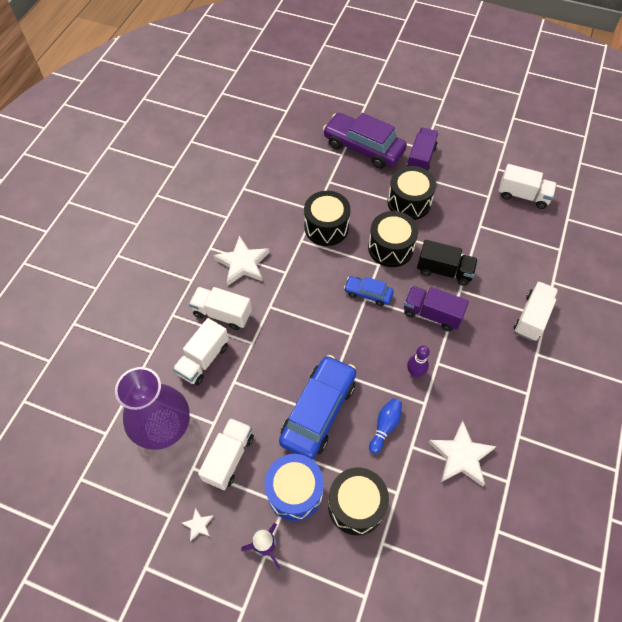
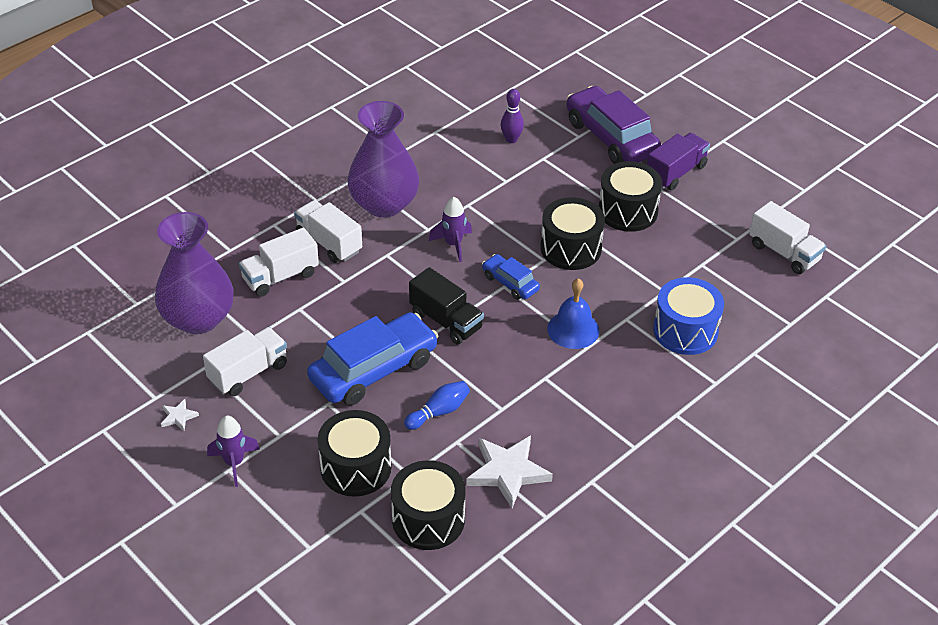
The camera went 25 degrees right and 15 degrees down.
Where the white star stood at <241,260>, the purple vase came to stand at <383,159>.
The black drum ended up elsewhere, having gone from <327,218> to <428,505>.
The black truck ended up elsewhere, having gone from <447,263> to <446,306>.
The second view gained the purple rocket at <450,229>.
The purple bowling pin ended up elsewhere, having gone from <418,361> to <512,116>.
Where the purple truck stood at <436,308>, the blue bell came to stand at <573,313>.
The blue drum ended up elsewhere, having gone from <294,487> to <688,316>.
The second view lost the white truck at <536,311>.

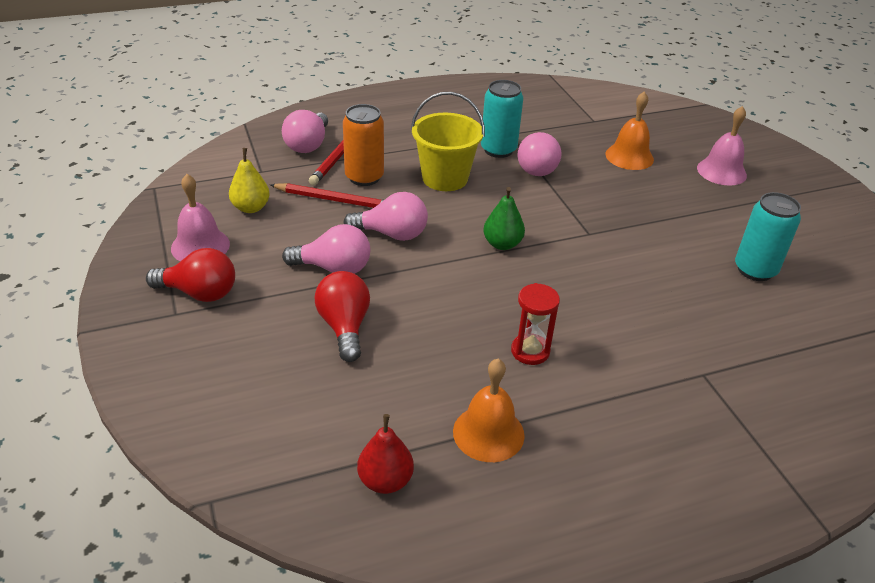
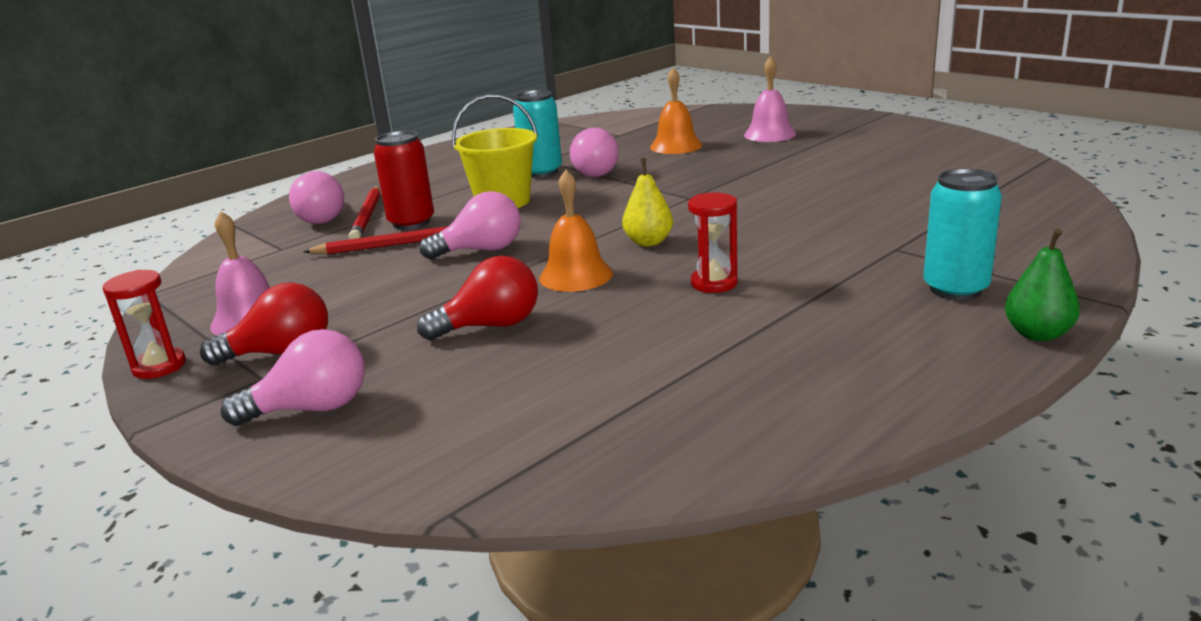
The camera went 20 degrees left and 15 degrees down.
The second view gained the red hourglass at <144,324>.
The pink light bulb ended up elsewhere, having gone from <326,249> to <293,377>.
What was the orange can at <363,145> turned into the red can at <404,180>.
The red light bulb at <342,316> ended up facing another way, 105 degrees clockwise from before.
The orange bell ended up elsewhere, having gone from <489,410> to <576,231>.
The yellow pear ended up elsewhere, having gone from <249,180> to <647,202>.
The turquoise can ended up elsewhere, having gone from <768,236> to <962,234>.
The green pear ended up elsewhere, having gone from <504,218> to <1042,284>.
The second view lost the red pear at <385,454>.

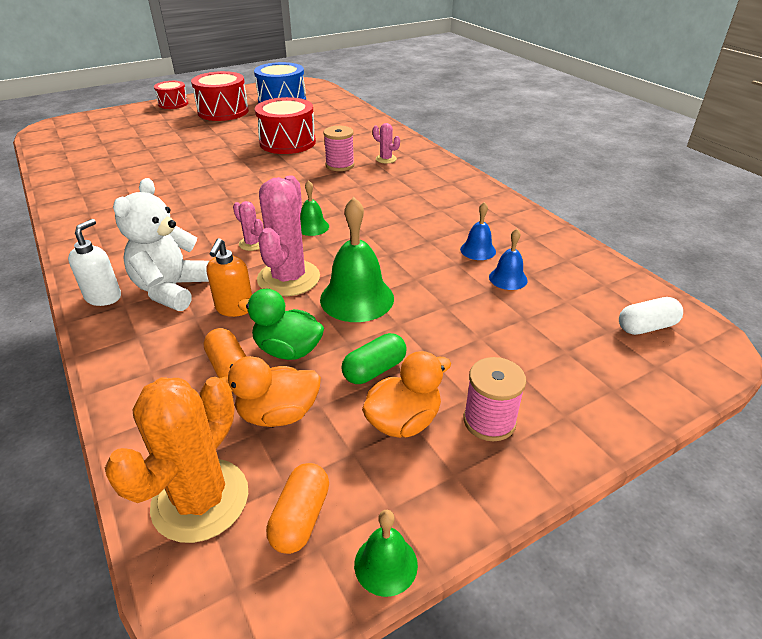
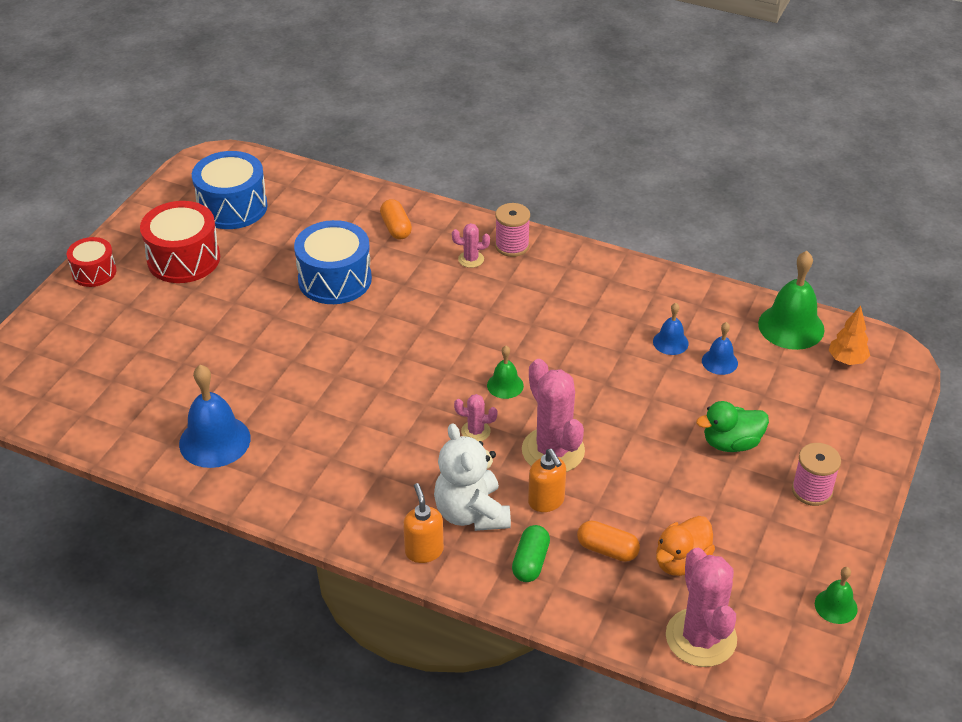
The camera went 35 degrees left and 5 degrees up.
The second view gained the blue bell at <215,416>.
What was the red drum at <285,125> turned into the blue drum at <333,262>.
The orange capsule ended up elsewhere, having gone from <297,508> to <396,219>.
What was the white soap dispenser at <94,262> turned into the orange soap dispenser at <423,523>.
The pink spool ended up elsewhere, having gone from <339,148> to <512,230>.
The green capsule ended up elsewhere, having gone from <374,358> to <531,553>.
What was the orange cactus at <176,460> turned into the pink cactus at <701,607>.
The green duck ended up elsewhere, having gone from <281,324> to <732,426>.
The green bell ended up elsewhere, having gone from <357,259> to <791,300>.
Where the white capsule stood at <651,316>, the orange tree came to stand at <849,335>.
The second view lost the orange duck at <406,394>.

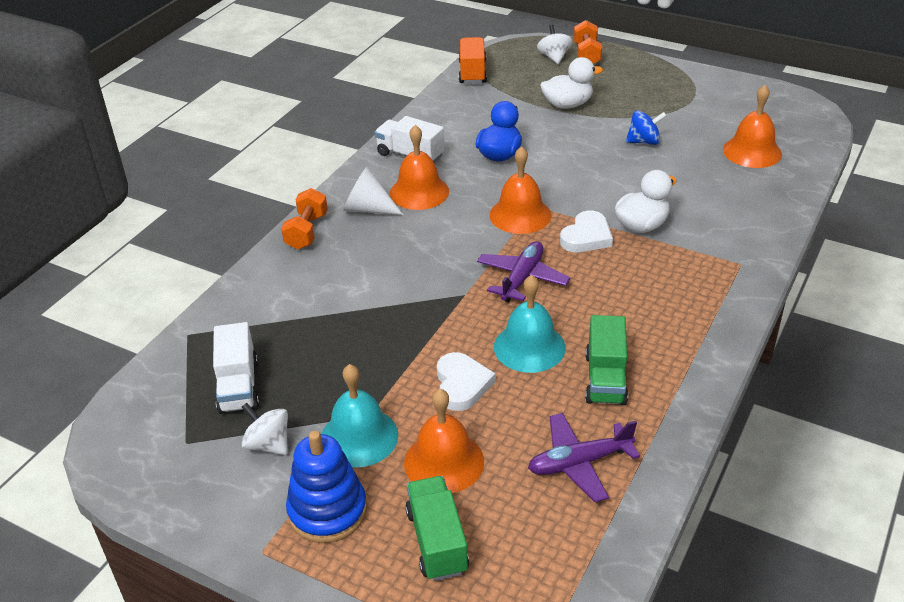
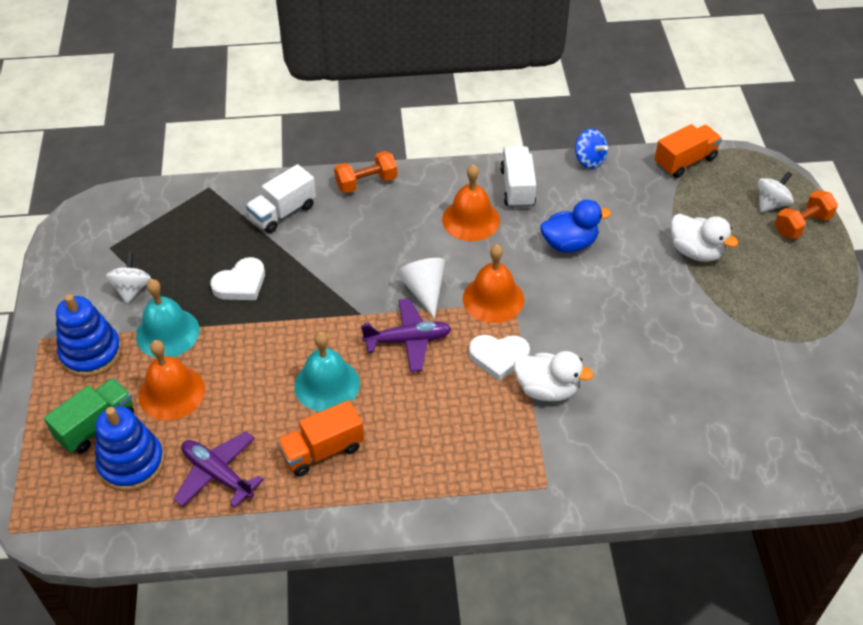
The camera went 55 degrees right and 10 degrees up.
The second view gained the blue stacking toy at <129,448>.
The white heart ended up elsewhere, having gone from <466,381> to <238,278>.
The white truck ended up elsewhere, having gone from <236,368> to <281,198>.
What was the green truck at <606,360> turned into the orange truck at <320,438>.
The white cone ended up elsewhere, having gone from <373,191> to <420,288>.
The blue spinning top ended up elsewhere, having gone from <646,127> to <591,149>.
The second view lost the orange bell at <752,126>.

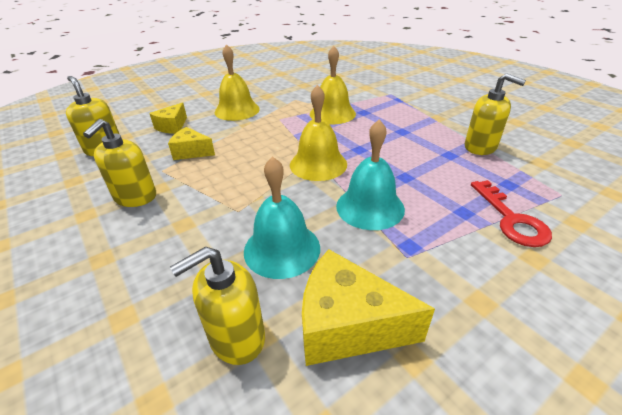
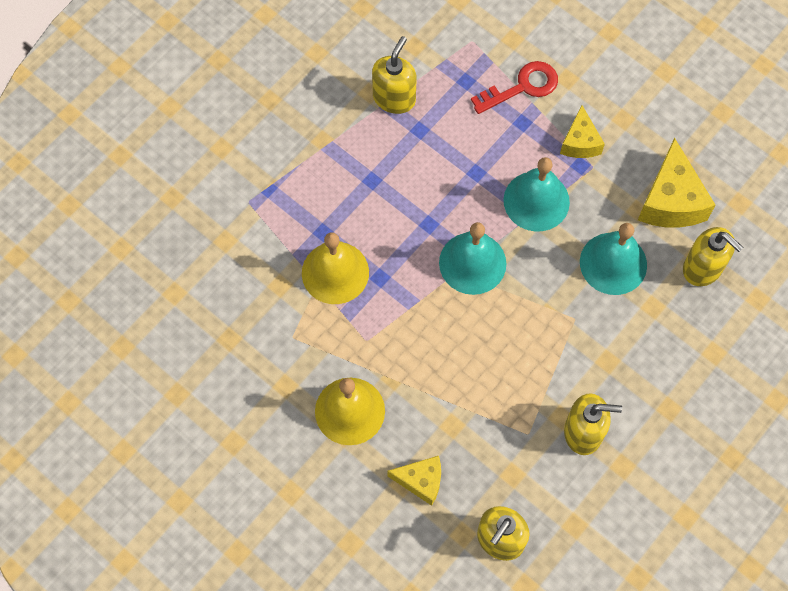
The camera went 105 degrees left and 30 degrees up.
What was the yellow bell at <318,133> turned into the turquoise bell at <472,258>.
The yellow cheese ended up elsewhere, having gone from <191,143> to <582,131>.

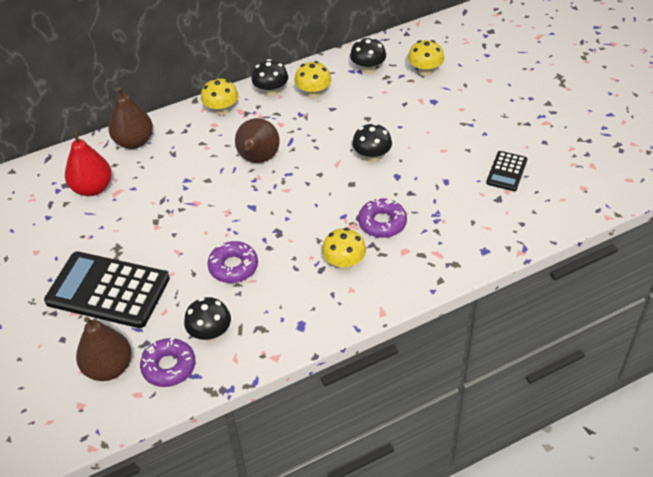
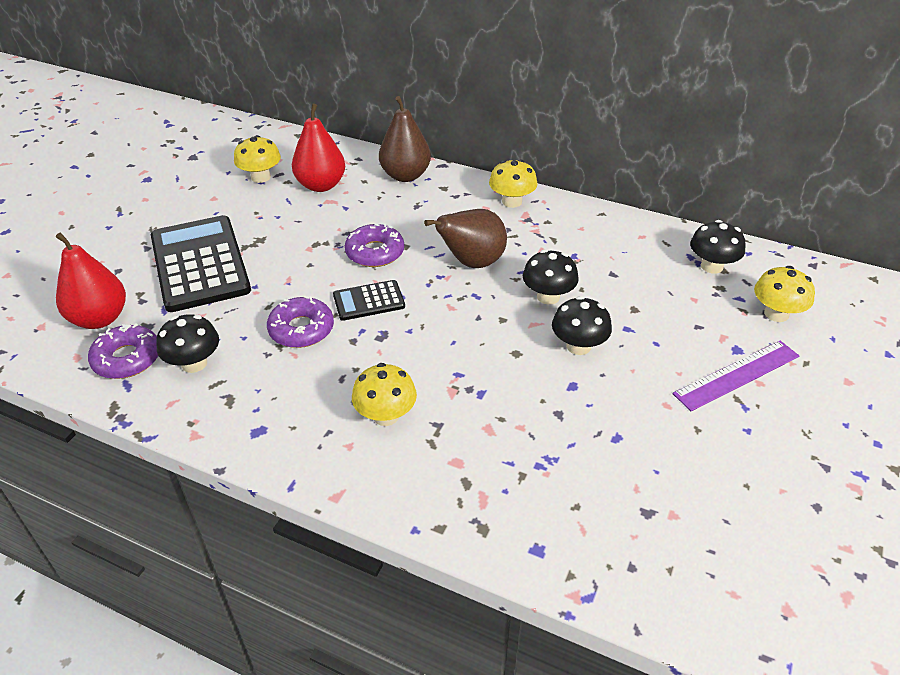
The camera went 50 degrees right and 5 degrees down.
What was the brown pear at <104,349> turned into the red pear at <91,281>.
The yellow mushroom ended up elsewhere, having gone from <312,79> to <257,159>.
The black calculator ended up elsewhere, having gone from <507,171> to <369,300>.
The purple donut ended up elsewhere, having gone from <382,218> to <374,245>.
The black mushroom ended up elsewhere, having gone from <270,78> to <551,277>.
The second view gained the purple ruler at <736,376>.

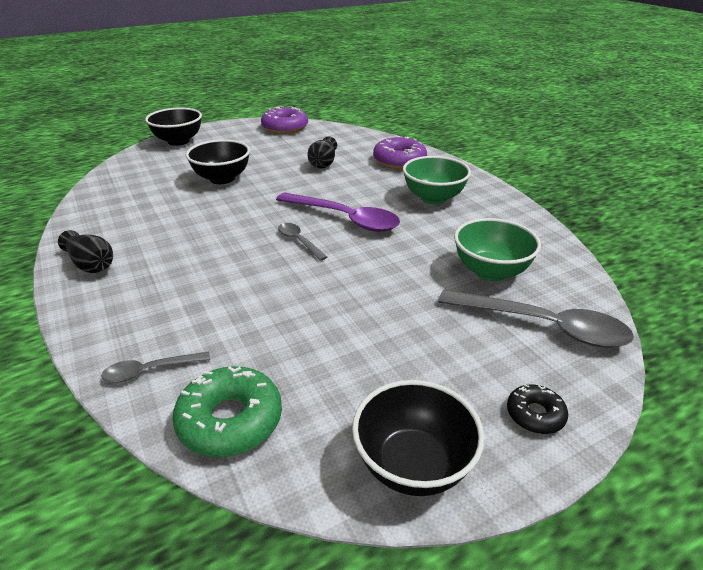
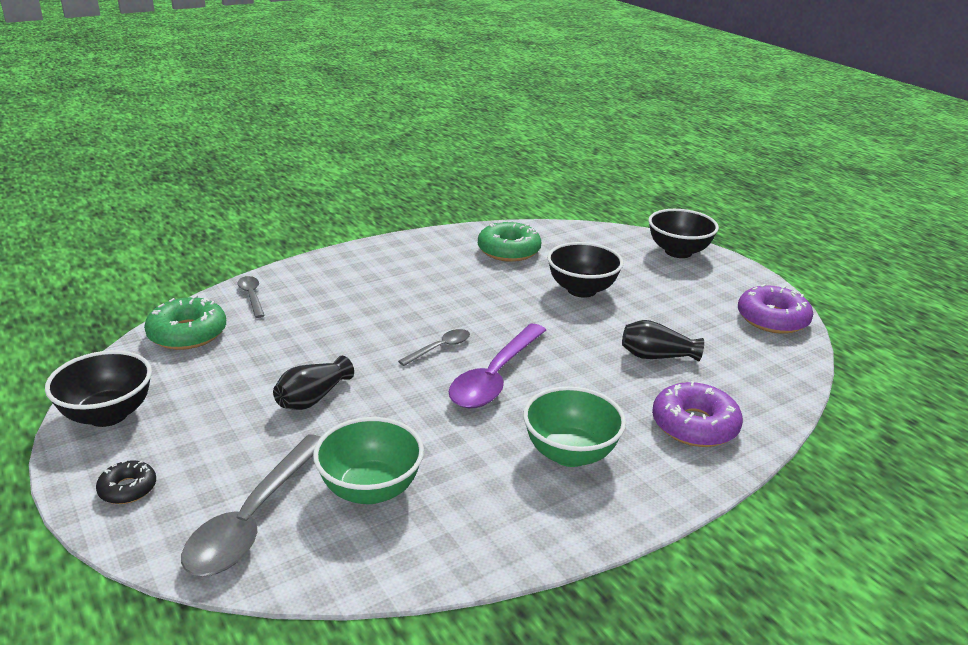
The camera went 85 degrees right and 5 degrees down.
The black vase ended up elsewhere, having gone from <85,251> to <313,383>.
The second view gained the green donut at <509,241>.

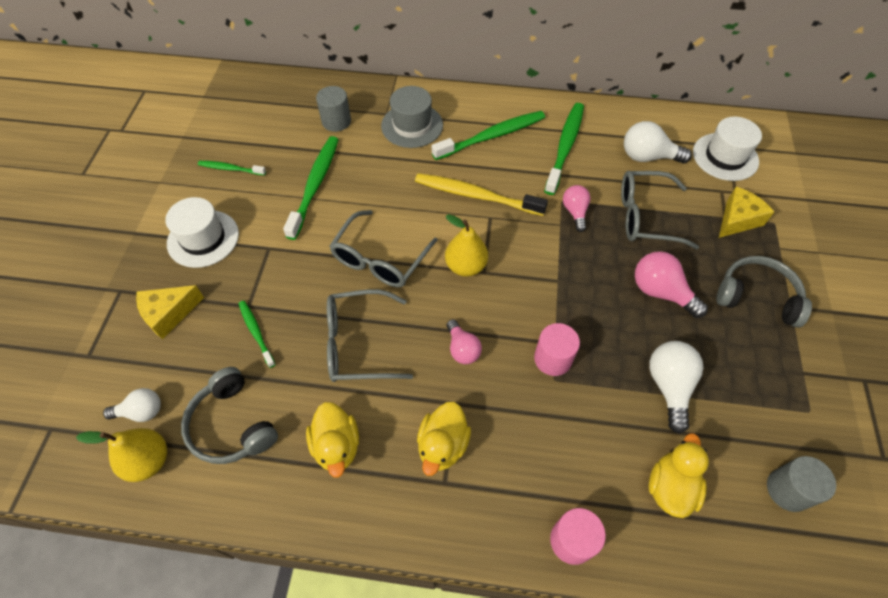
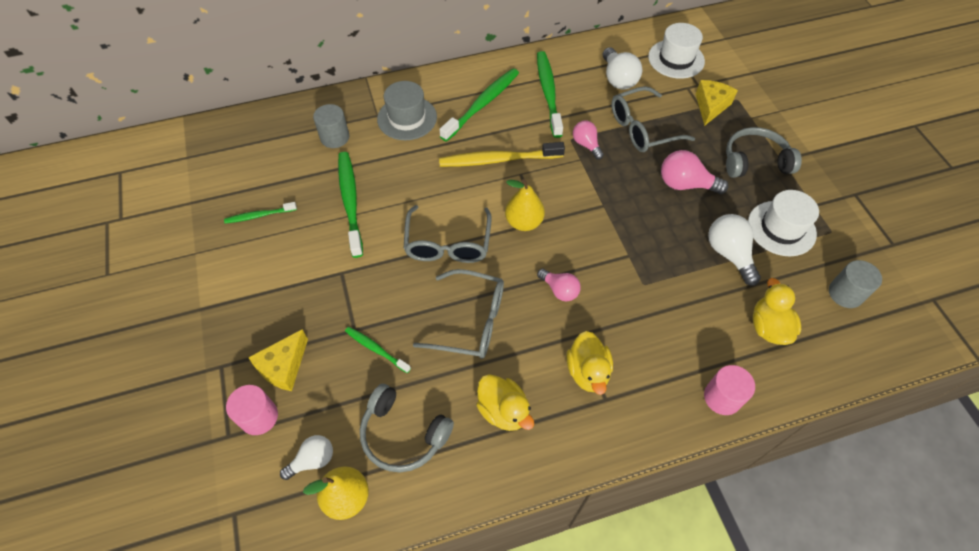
The camera went 25 degrees left and 0 degrees up.
The pink cylinder ended up elsewhere, having gone from <557,349> to <252,410>.
The grey glasses at <370,335> ended up facing another way, 135 degrees counterclockwise from before.
The white light bulb at <658,142> ended up facing another way, 90 degrees counterclockwise from before.
The white hat ended up elsewhere, having gone from <202,232> to <783,223>.

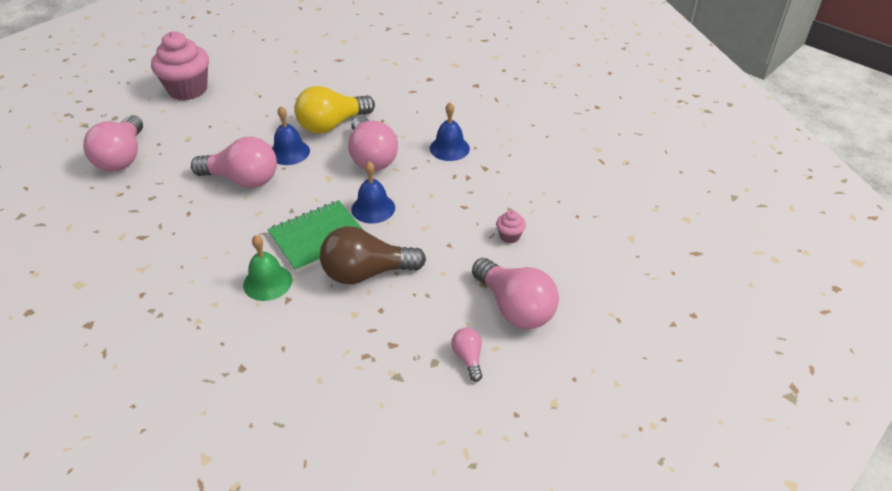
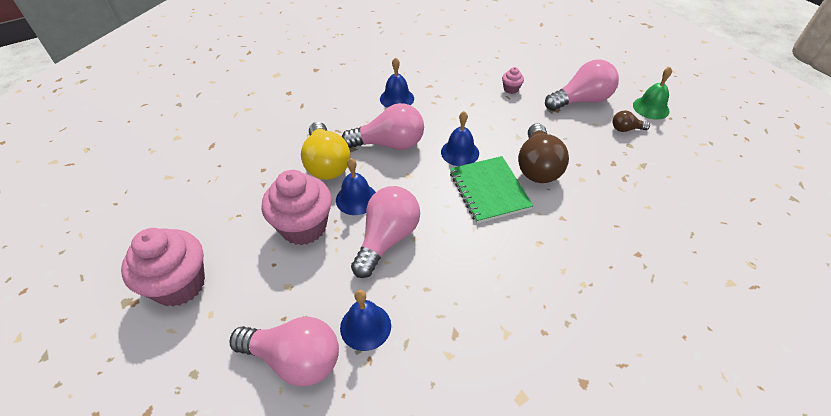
The camera went 75 degrees left and 5 degrees up.
The second view gained the pink cupcake at <296,207>.
The second view gained the blue bell at <365,320>.
What was the pink light bulb at <466,355> turned into the brown light bulb at <631,121>.
The green bell ended up elsewhere, having gone from <267,268> to <652,93>.

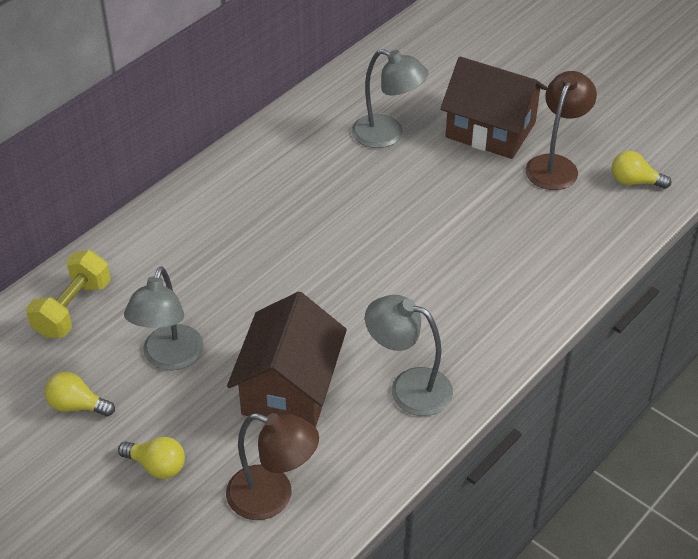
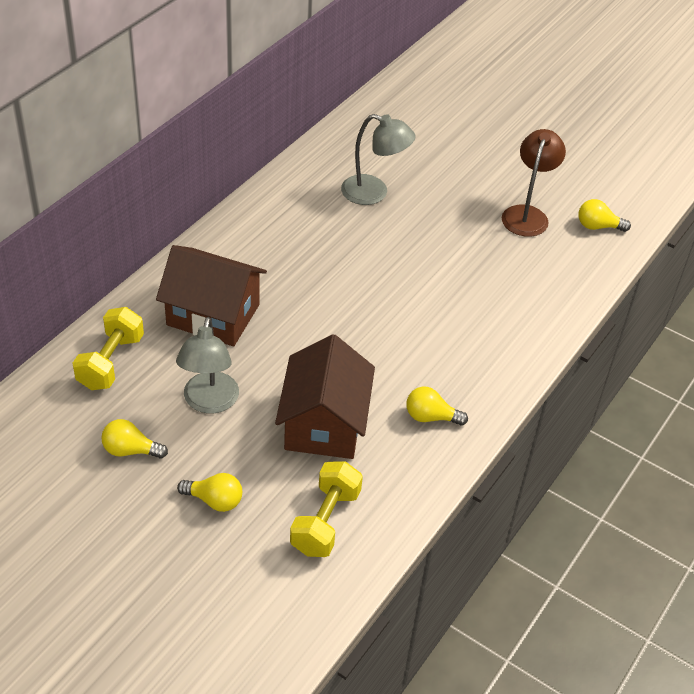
The camera went 10 degrees left and 0 degrees up.
The brown house ended up elsewhere, having gone from <493,108> to <211,295>.
Where the brown lamp stood at <272,466>, the yellow dumbbell came to stand at <326,509>.
Where the grey lamp stood at <409,355>, the yellow light bulb came to stand at <437,406>.

